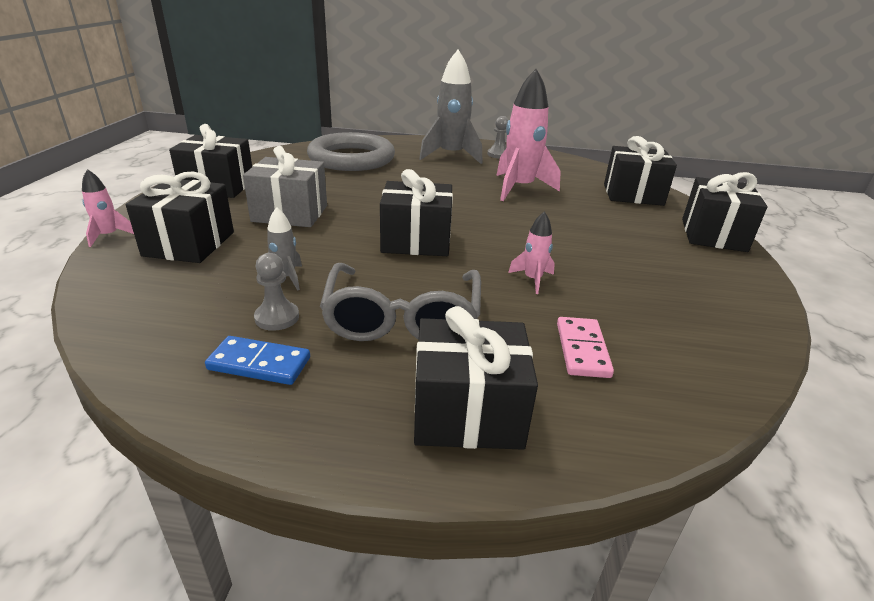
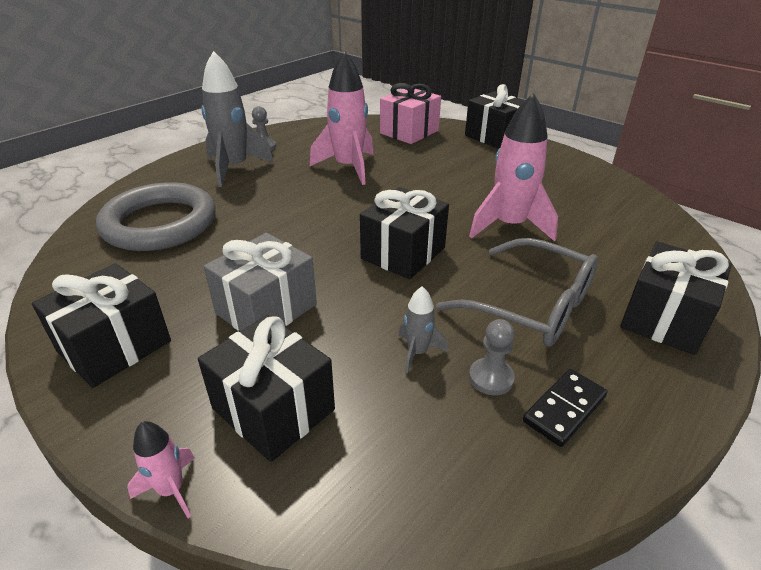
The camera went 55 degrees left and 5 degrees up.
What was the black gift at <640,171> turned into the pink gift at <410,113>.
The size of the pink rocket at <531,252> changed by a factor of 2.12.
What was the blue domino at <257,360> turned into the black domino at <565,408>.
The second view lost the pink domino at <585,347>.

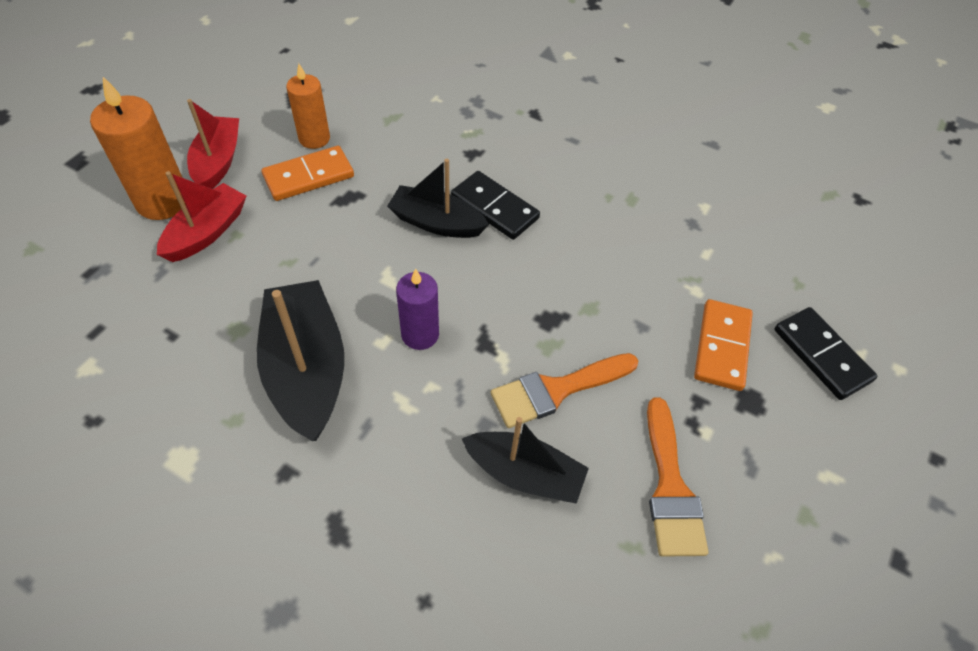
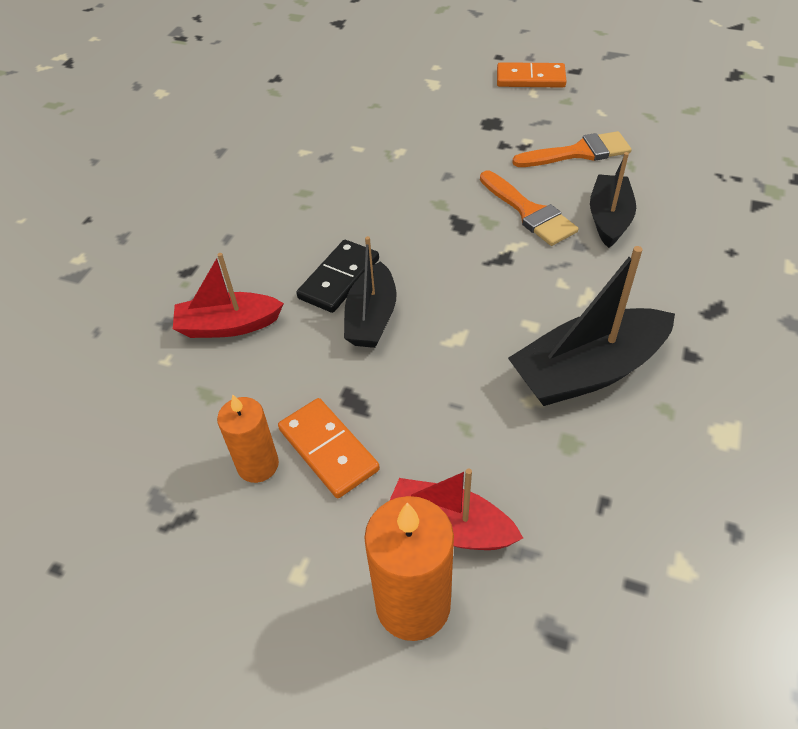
The camera went 95 degrees left and 5 degrees down.
The red boat ended up elsewhere, having gone from <213,144> to <228,295>.
The orange domino ended up elsewhere, having gone from <723,345> to <531,75>.
The second view lost the purple candle at <417,309>.
The second view lost the black domino at <826,353>.

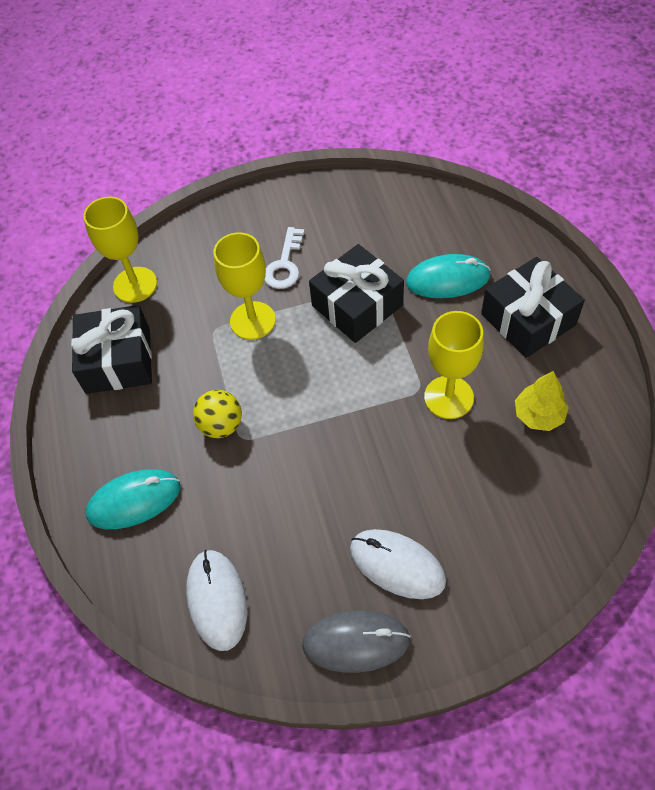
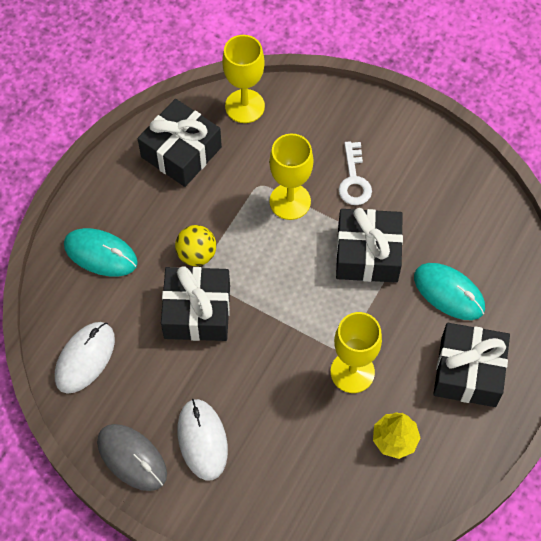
The camera went 40 degrees right and 5 degrees up.
The second view gained the black gift at <195,304>.
The white key at <285,258> ended up facing another way, 60 degrees counterclockwise from before.

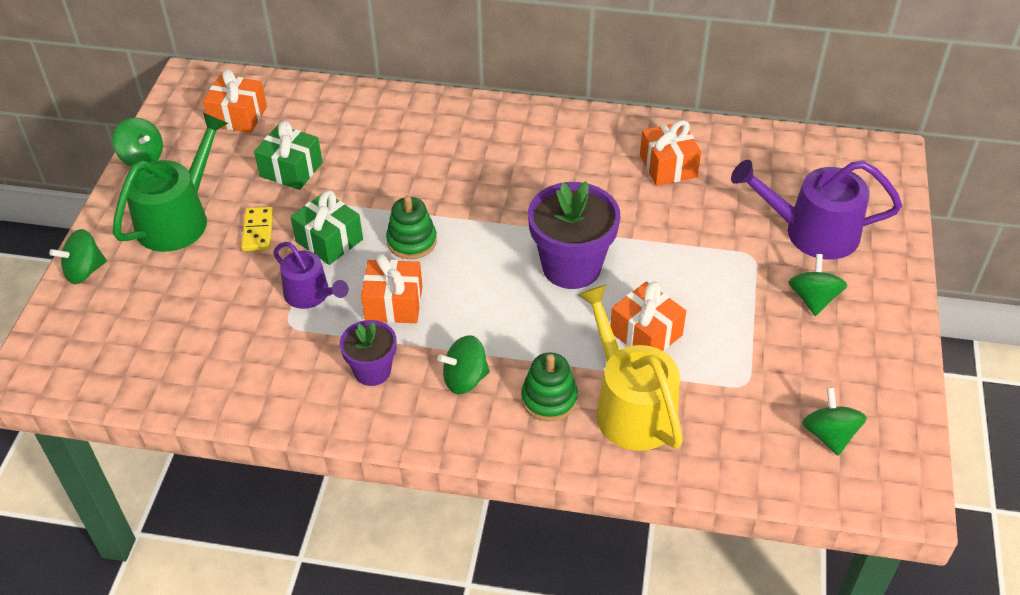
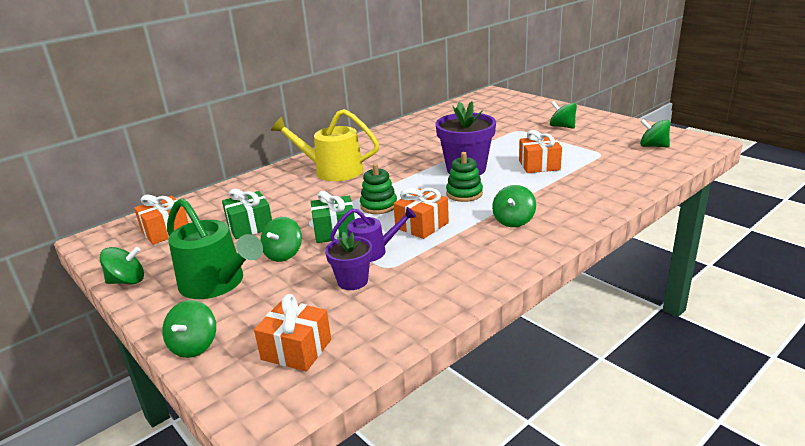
The camera went 50 degrees left and 20 degrees down.
The green watering can at <170,182> ended up facing another way, 150 degrees clockwise from before.
The orange gift ended up elsewhere, having gone from <670,153> to <292,332>.
Where the yellow domino stood at <257,229>, the green spinning top came to stand at <281,239>.
The yellow watering can ended up elsewhere, having gone from <630,368> to <325,145>.
The purple flower pot ended up elsewhere, having gone from <368,353> to <348,261>.
The green stacking toy ended up elsewhere, having gone from <549,387> to <464,177>.
The second view lost the purple watering can at <816,210>.

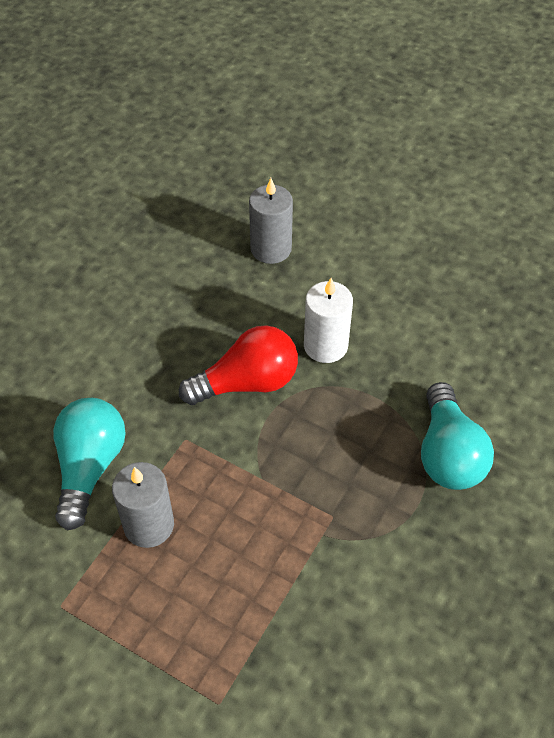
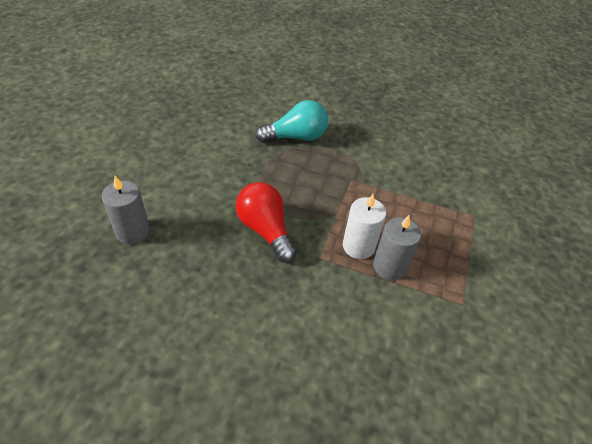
The camera went 105 degrees left and 5 degrees down.
The white candle ended up elsewhere, having gone from <328,320> to <364,226>.
The second view lost the turquoise light bulb at <89,464>.

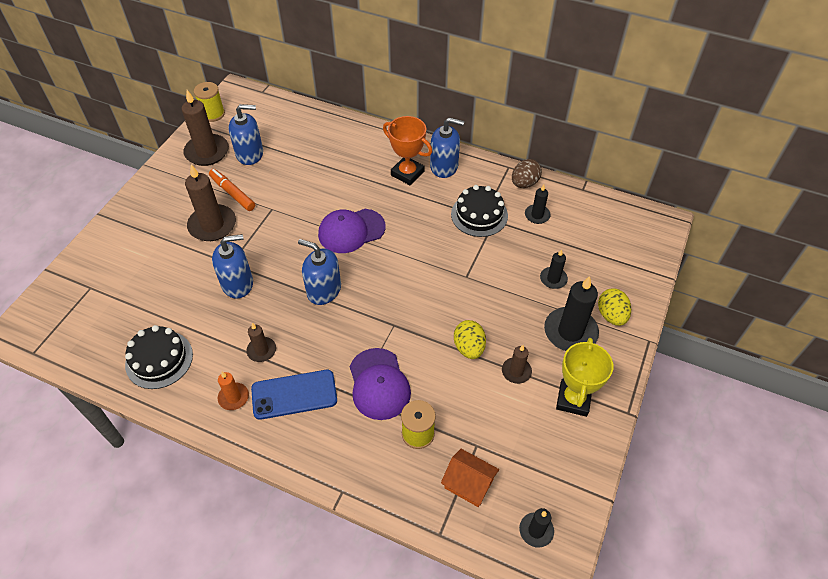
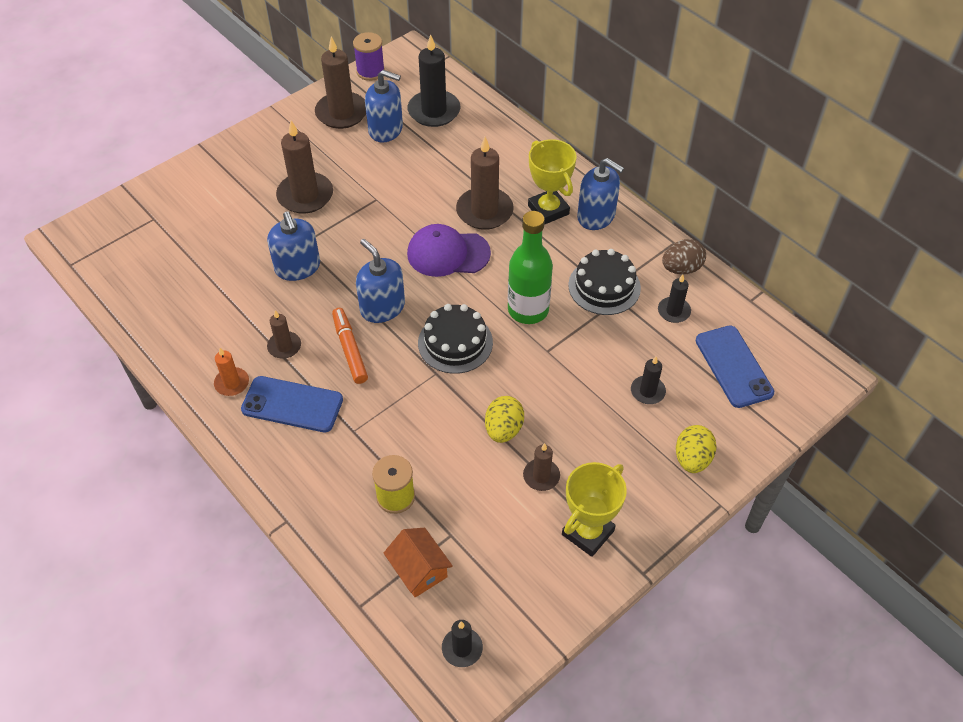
The camera went 25 degrees right and 0 degrees up.
The blue soap dispenser at <232,266> ended up facing another way, 60 degrees clockwise from before.
The orange marker ended up elsewhere, having gone from <232,190> to <350,346>.
What was the yellow spool at <209,102> turned into the purple spool at <369,56>.
The black candle ended up elsewhere, having gone from <571,313> to <434,80>.
The black cake ended up elsewhere, having gone from <159,357> to <455,339>.
The second view gained the brown candle at <485,183>.
The second view gained the green bottle at <530,267>.
What was the orange trophy at <407,150> turned into the yellow trophy at <552,182>.
The second view gained the blue phone at <735,366>.
The second view lost the purple cap at <380,384>.

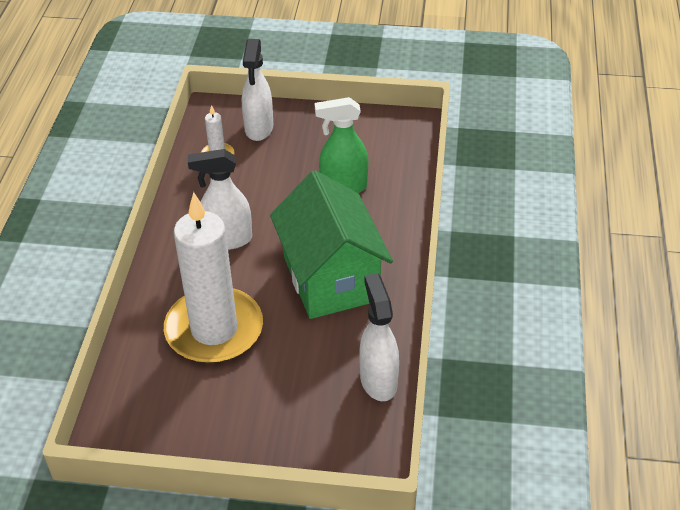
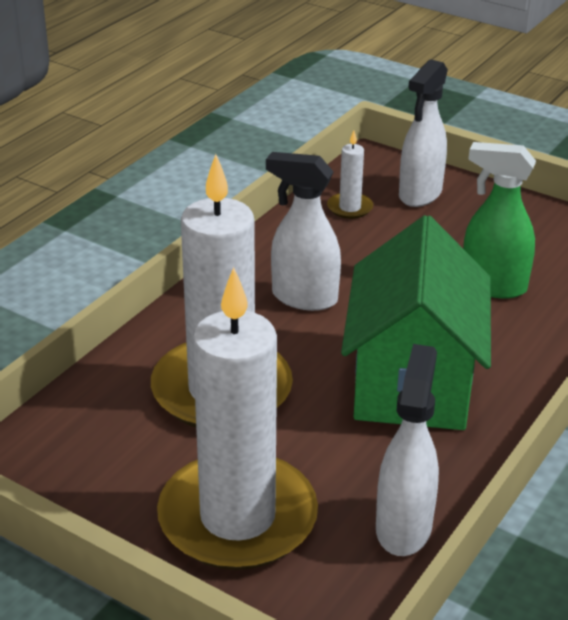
The camera went 25 degrees right and 10 degrees down.
The second view gained the white candle at <237,418>.

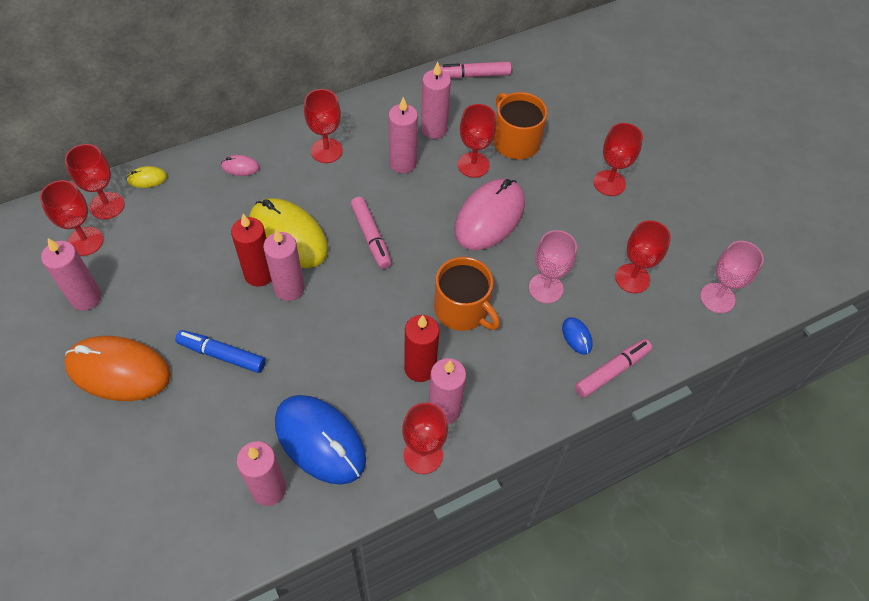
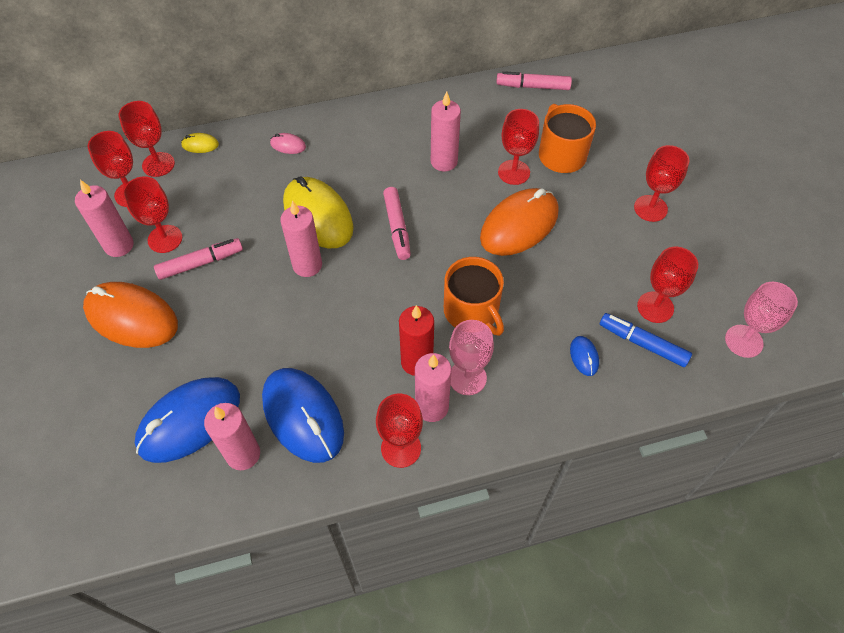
The camera went 15 degrees right and 0 degrees up.
The red goblet ended up elsewhere, having gone from <323,126> to <152,214>.
The second view gained the blue mouse at <187,420>.
The pink marker ended up elsewhere, having gone from <613,368> to <198,259>.
The pink goblet ended up elsewhere, having gone from <553,267> to <471,357>.
What was the pink mouse at <489,214> turned into the orange mouse at <519,222>.
The blue marker ended up elsewhere, having gone from <220,351> to <646,340>.
The second view lost the red candle at <251,250>.
The second view lost the pink candle at <436,100>.

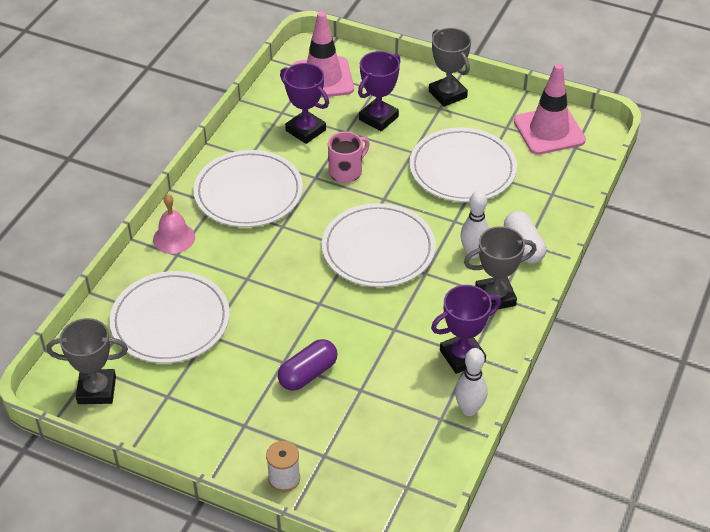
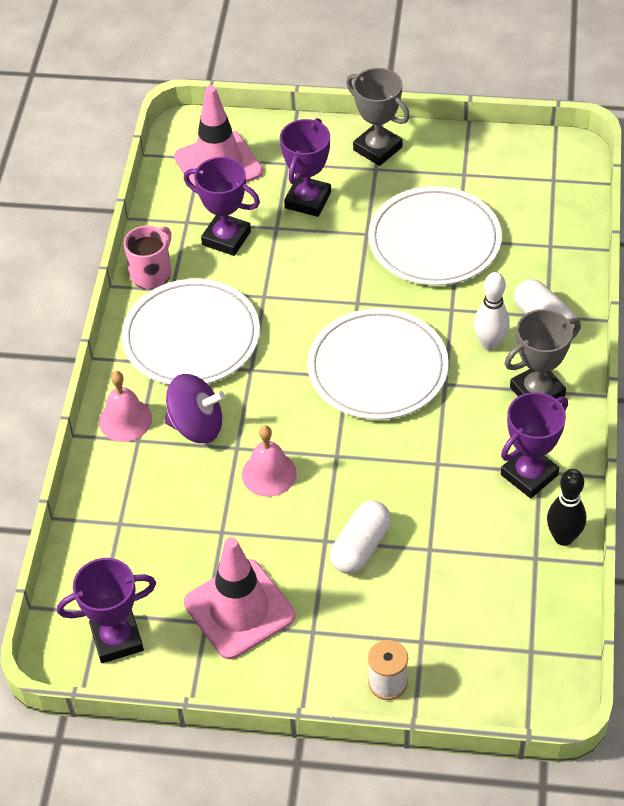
The camera went 15 degrees left and 5 degrees up.
What was the grey trophy at <87,361> turned into the purple trophy at <106,610>.
The pink mug ended up elsewhere, having gone from <349,157> to <147,257>.
The second view gained the purple spinning top at <195,408>.
The pink traffic cone ended up elsewhere, having gone from <550,109> to <239,598>.
The second view gained the pink bell at <269,461>.
What was the purple capsule at <307,365> turned into the white capsule at <360,537>.
What was the white bowling pin at <471,382> turned into the black bowling pin at <566,507>.
The second view lost the white plate at <169,317>.

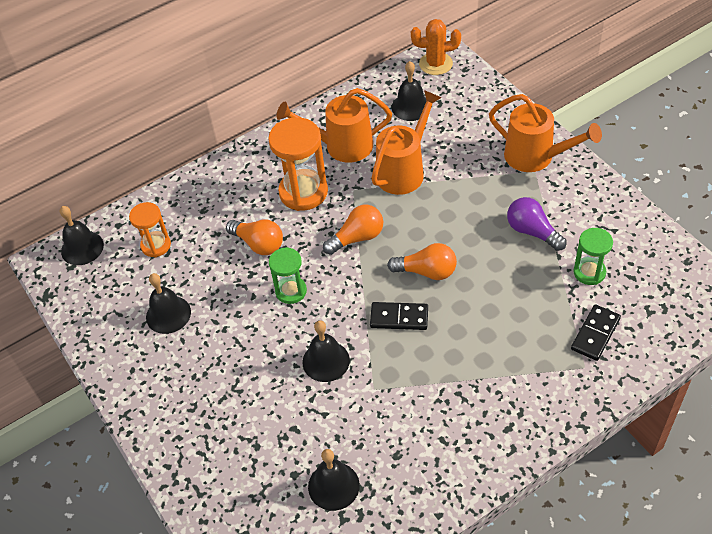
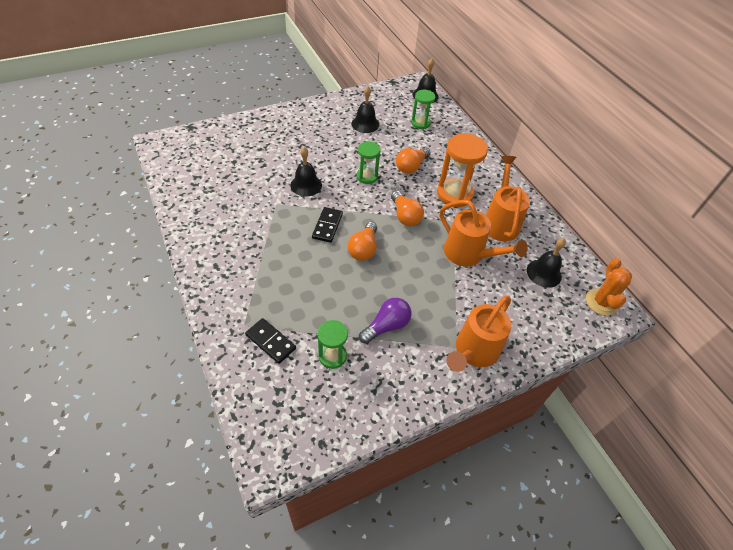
The camera went 90 degrees right and 0 degrees up.
What was the orange hourglass at <150,229> turned into the green hourglass at <423,109>.
The second view lost the black bell at <334,480>.

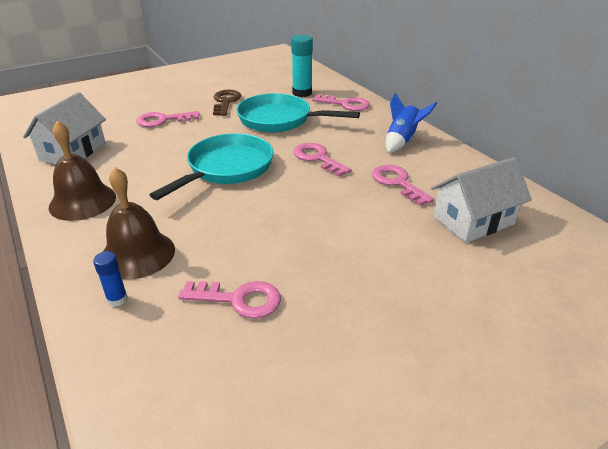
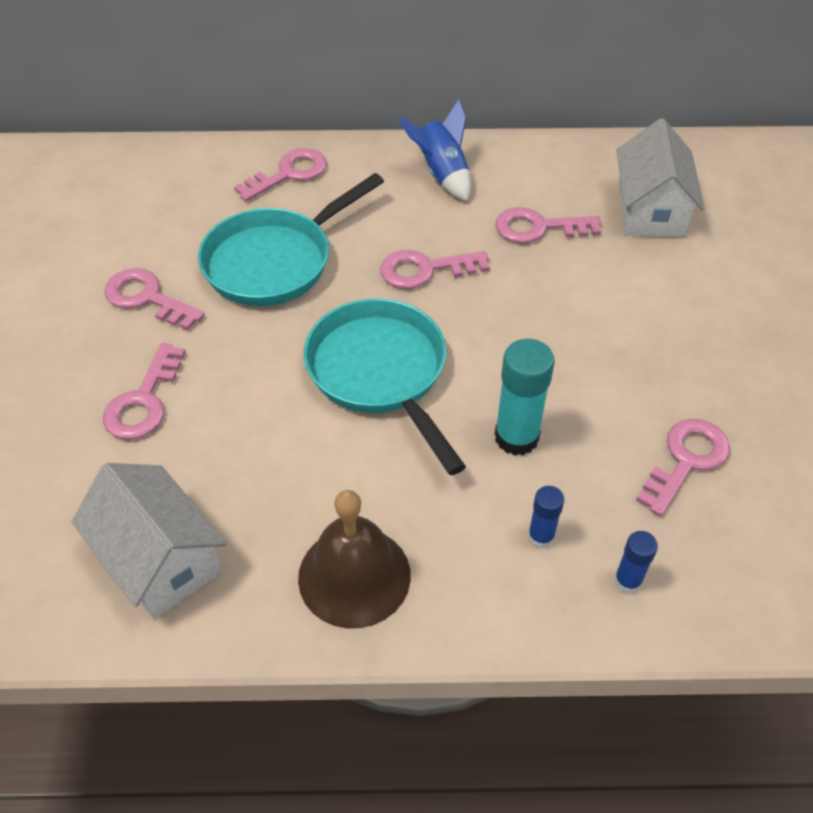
The camera went 60 degrees left and 15 degrees up.
What was the brown key at <227,103> turned into the pink key at <154,299>.
The turquoise glue stick ended up elsewhere, having gone from <302,66> to <525,397>.
Where the brown bell stood at <139,223>, the blue glue stick came to stand at <546,517>.

